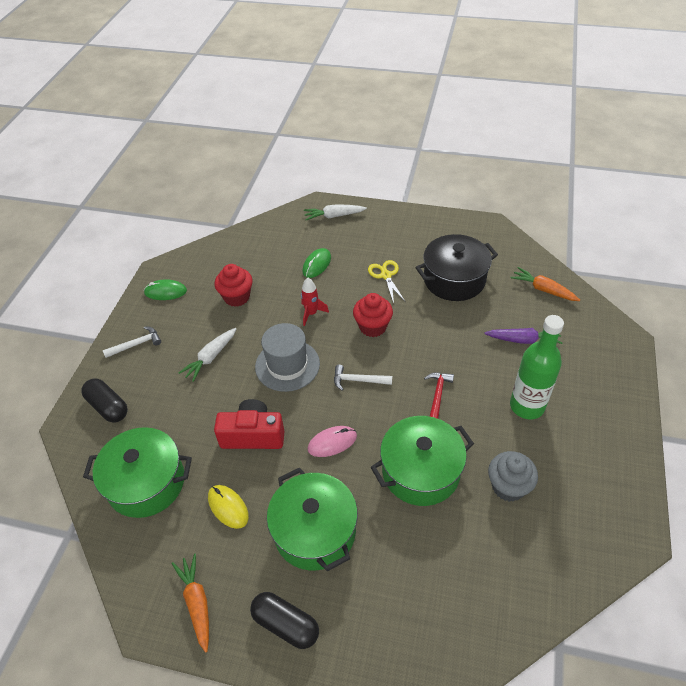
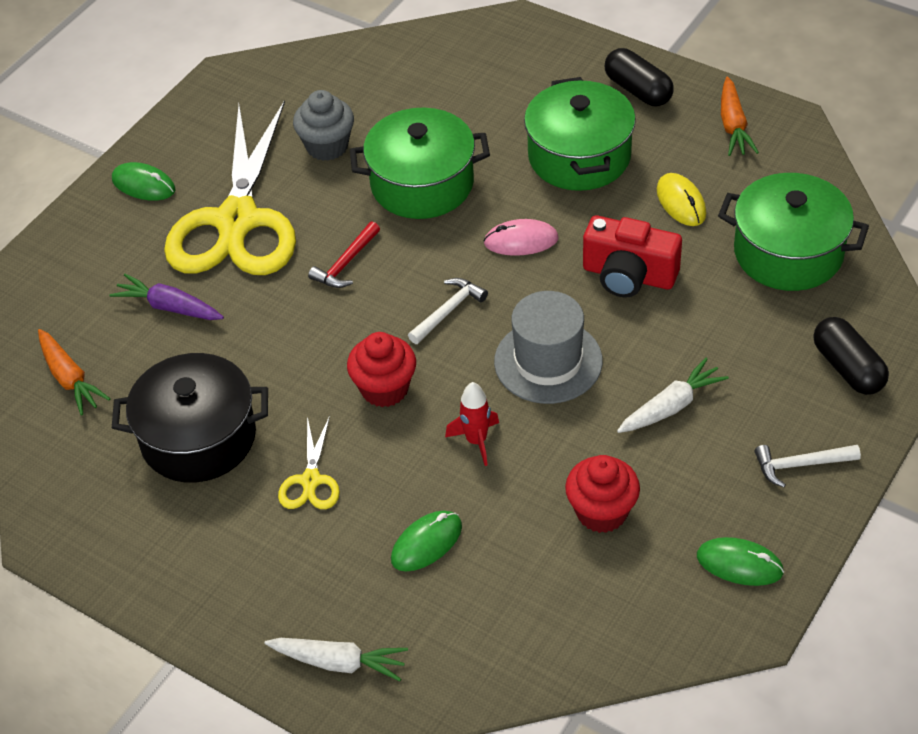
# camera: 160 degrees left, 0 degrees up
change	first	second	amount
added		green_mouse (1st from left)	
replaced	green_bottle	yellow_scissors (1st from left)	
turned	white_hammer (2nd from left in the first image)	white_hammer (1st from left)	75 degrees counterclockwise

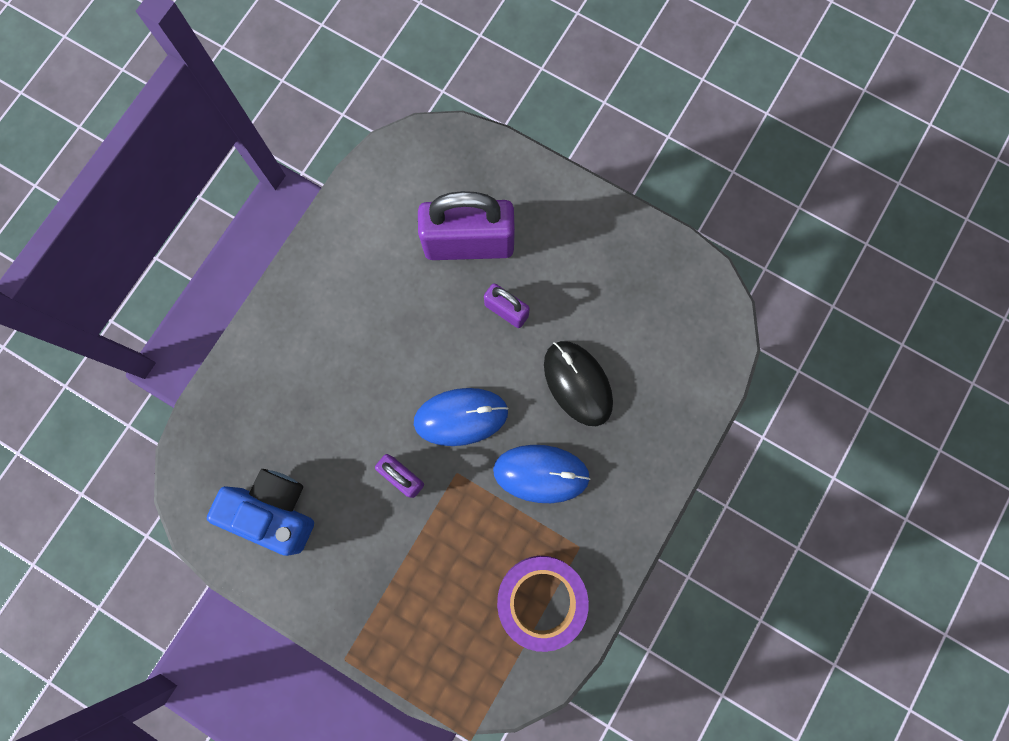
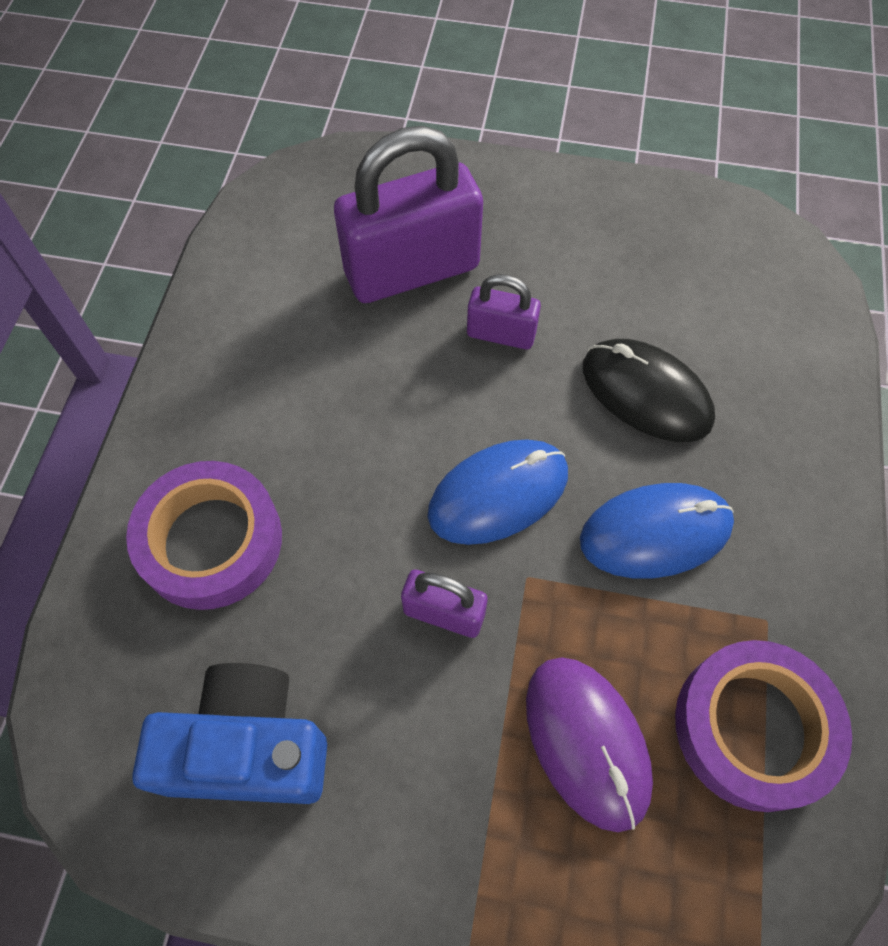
# camera: 20 degrees left, 15 degrees down
change	first	second	amount
added		purple_tape (1st from left)	
added		purple_mouse	

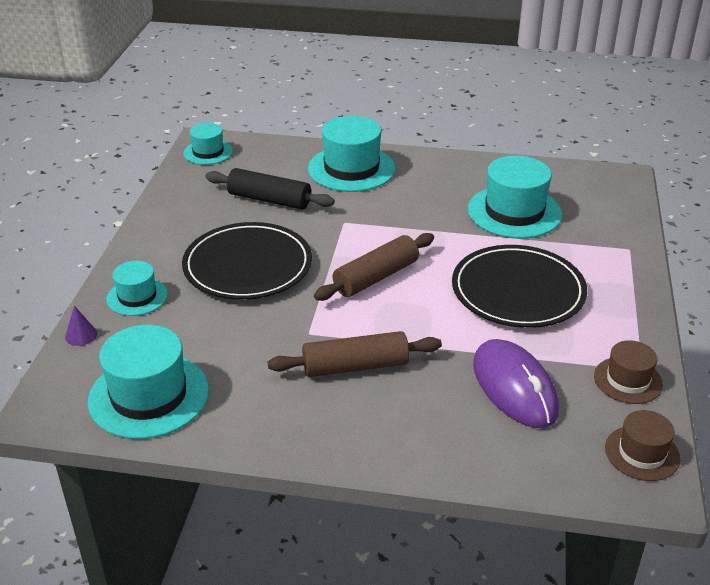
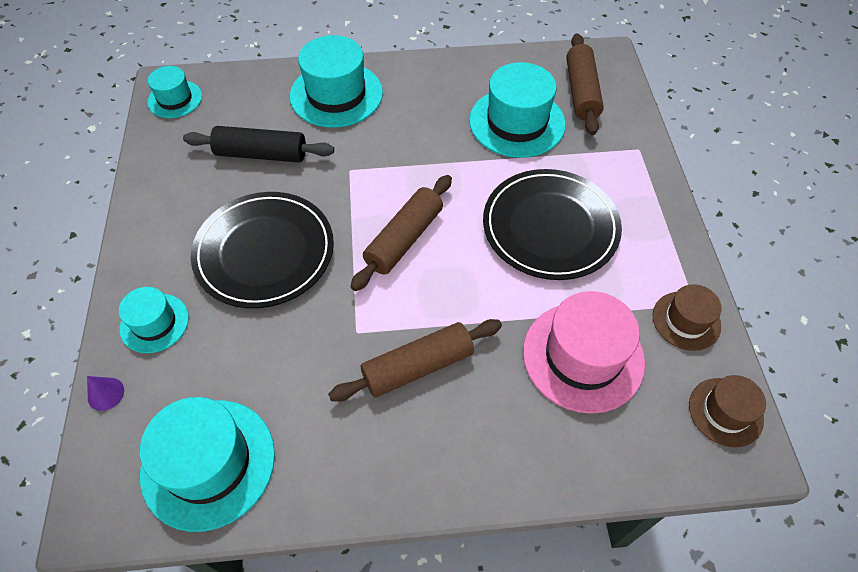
# camera: 15 degrees left, 20 degrees up
change	first	second	amount
replaced	purple_mouse	pink_hat	
added		brown_rolling_pin (3rd from left)	

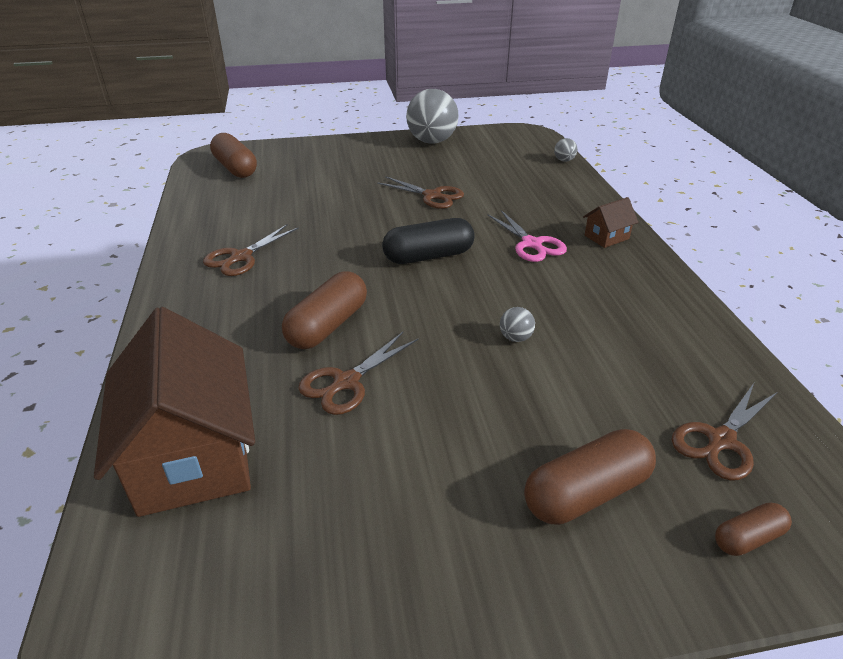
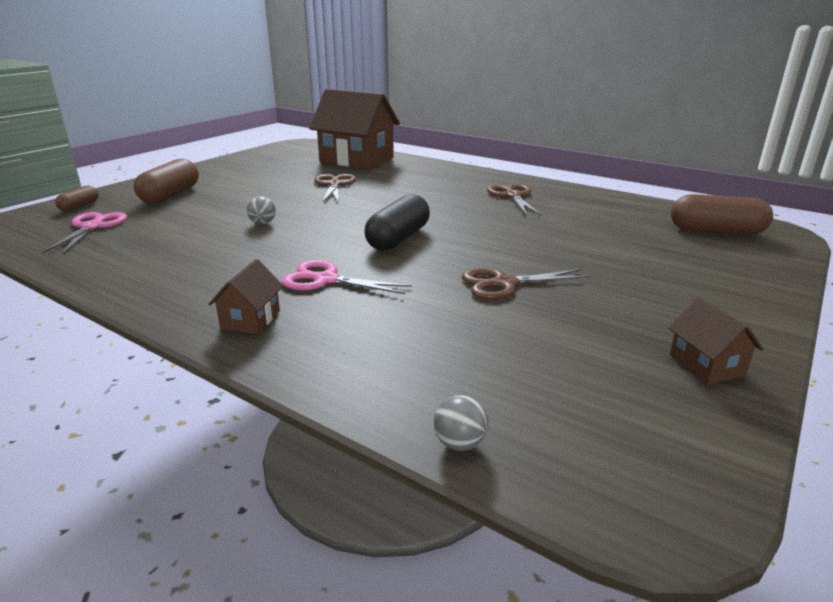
# camera: 135 degrees right, 10 degrees down
change	first	second	amount
recoloured	brown_scissors (4th from left)	pink_scissors (1st from left)	
replaced	grey_ball (1st from left)	brown_house (3rd from left)	
removed	brown_capsule (2nd from left)		

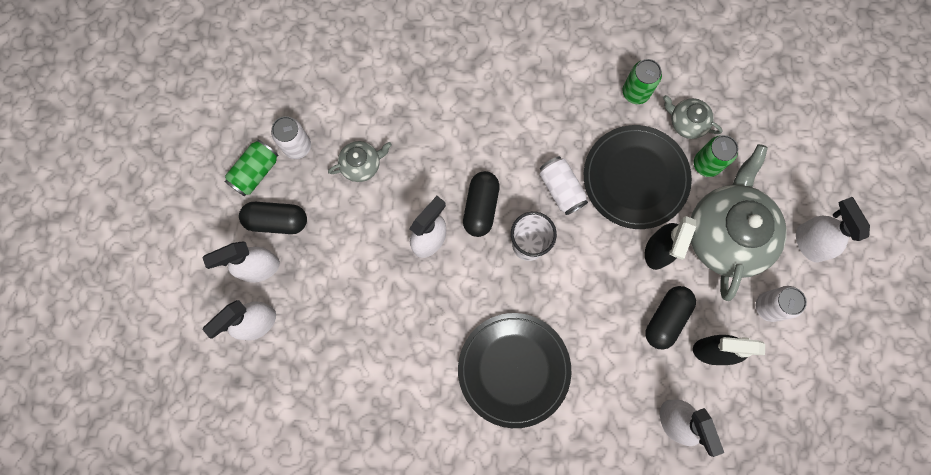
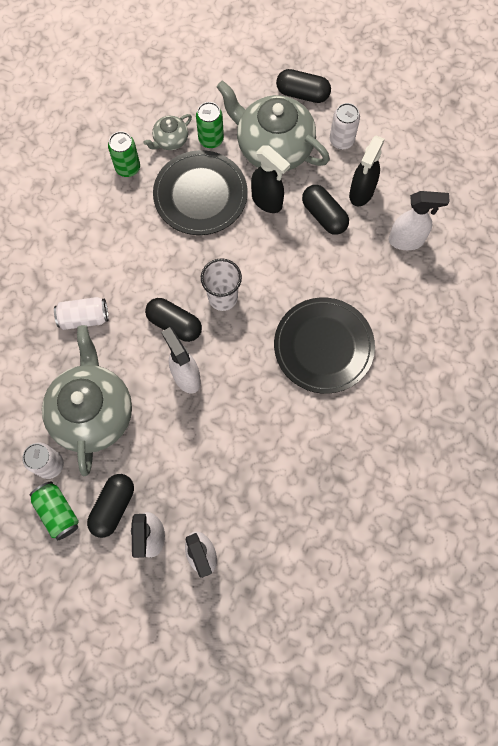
# camera: 70 degrees left, 5 degrees down
change	first	second	amount
resized	grey_teapot (1st from left)		x2.16
moved	white_can (2nd from left)		
replaced	white_spray_bottle (5th from left)	black_capsule (3rd from left)	

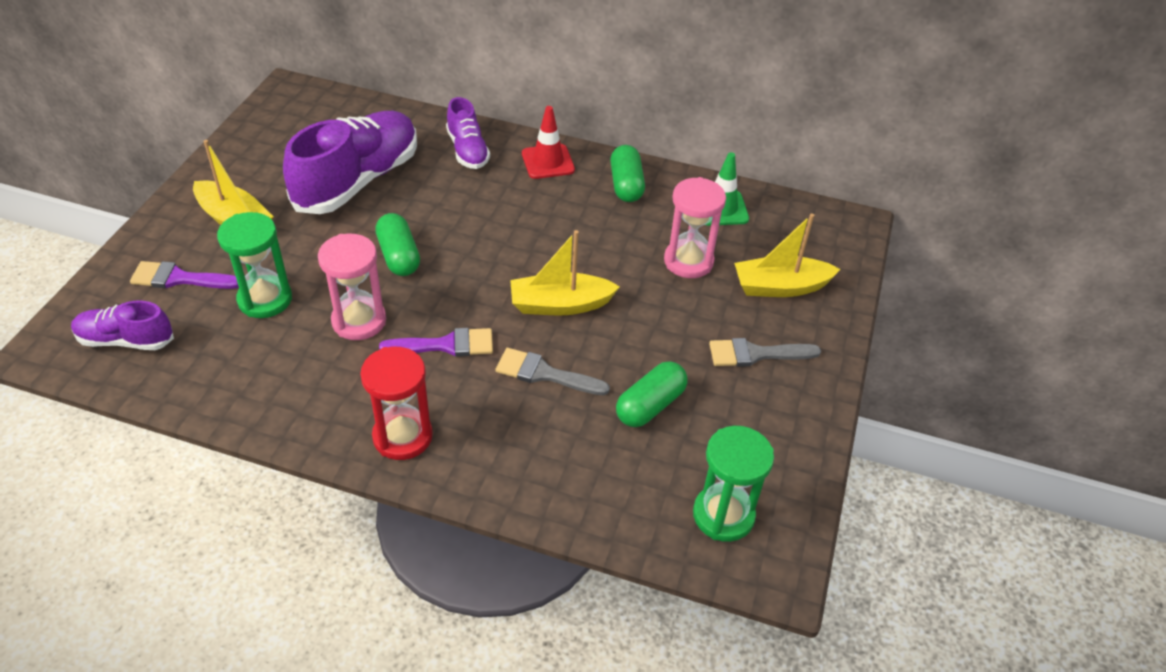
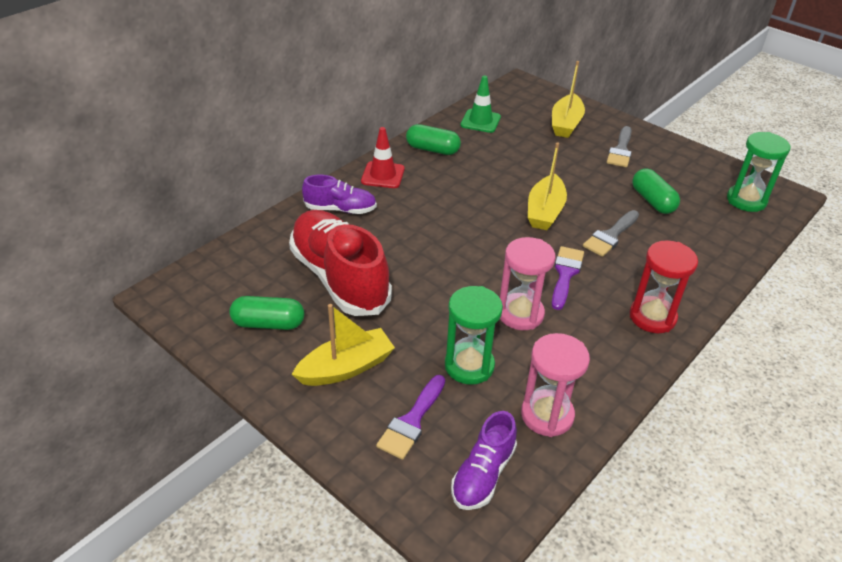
# camera: 65 degrees left, 5 degrees down
change	first	second	amount
moved	green_capsule (1st from left)		
recoloured	purple_shoe (2nd from left)	red_shoe	
moved	pink_hourglass (2nd from left)		

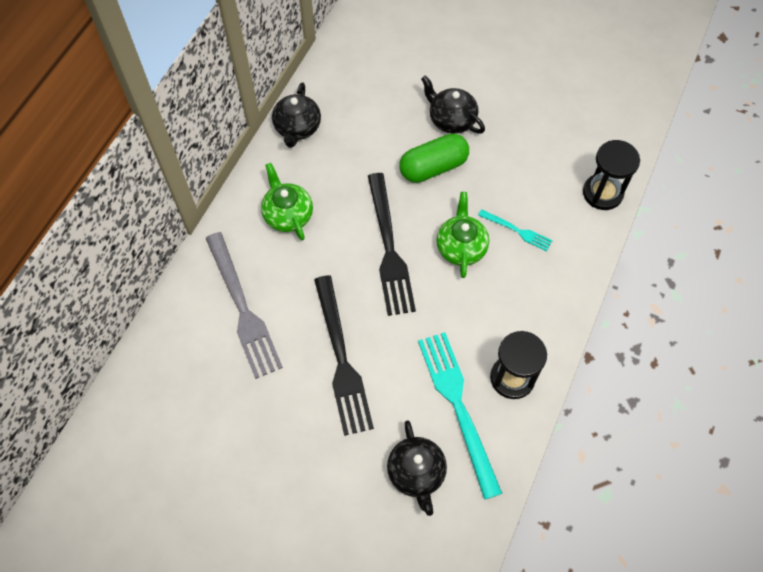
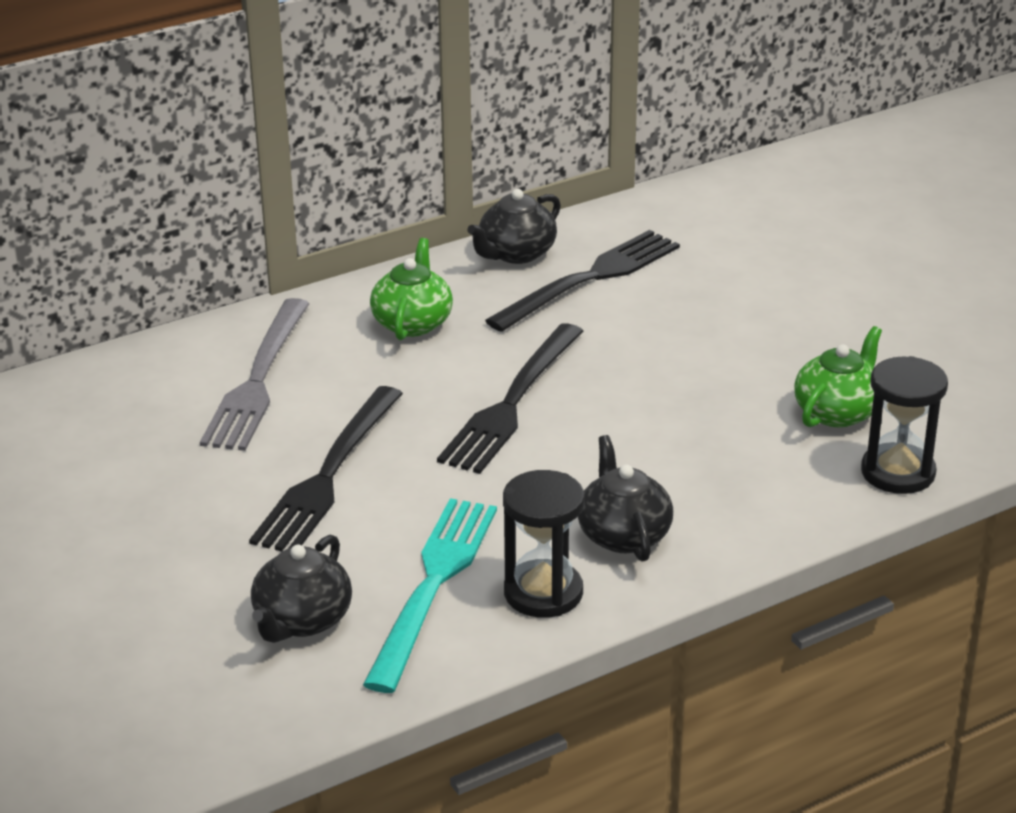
# camera: 35 degrees right, 30 degrees down
change	first	second	amount
added		black_fork (3rd from left)	
moved	black_teapot (3rd from left)		
moved	green_teapot (2nd from left)		
removed	green_capsule		
removed	turquoise_fork (2nd from left)		

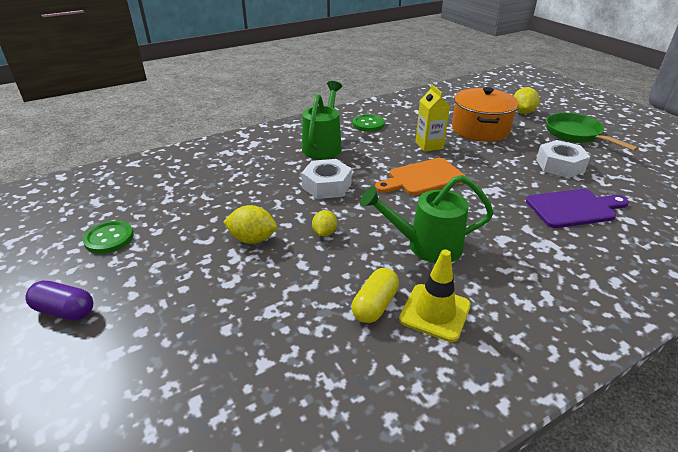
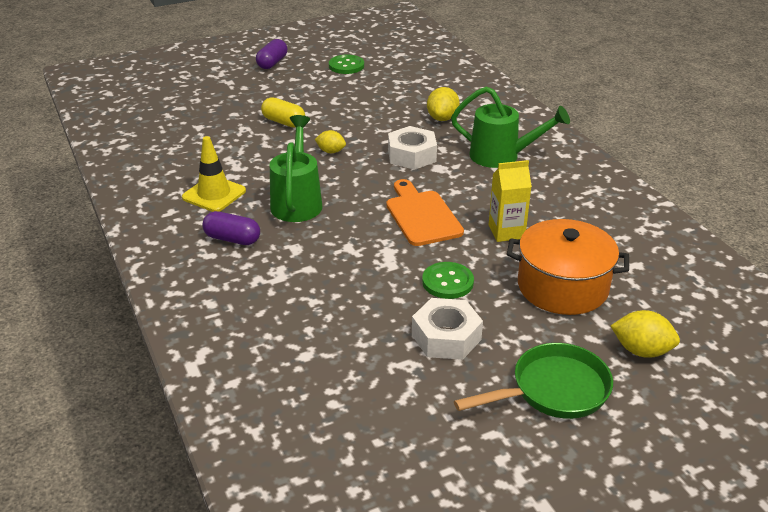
# camera: 95 degrees right, 0 degrees up
change	first	second	amount
added		purple_capsule (1st from left)	
moved	yellow_capsule		
moved	green_button (2nd from left)		
moved	yellow_lemon (1st from left in the first image)	yellow_lemon (2nd from left)	
removed	purple_cutting_board		

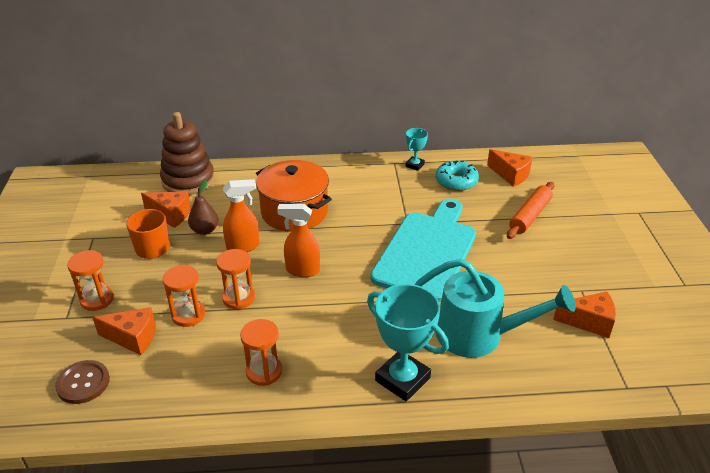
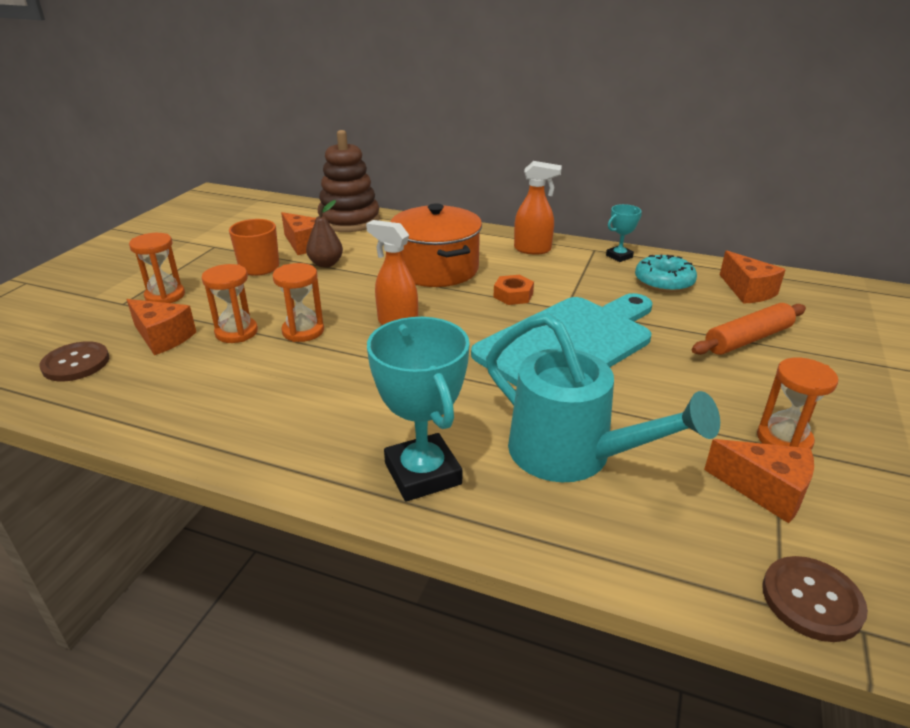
# camera: 25 degrees right, 5 degrees down
change	first	second	amount
added		orange_nut	
moved	orange_spray_bottle (1st from left in the first image)	orange_spray_bottle (2nd from left)	
moved	orange_hourglass (4th from left)		
added		brown_button (2nd from left)	

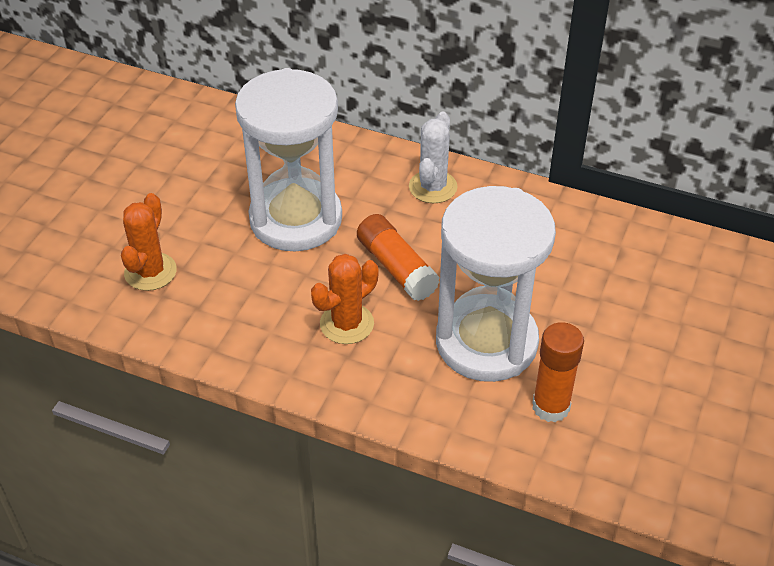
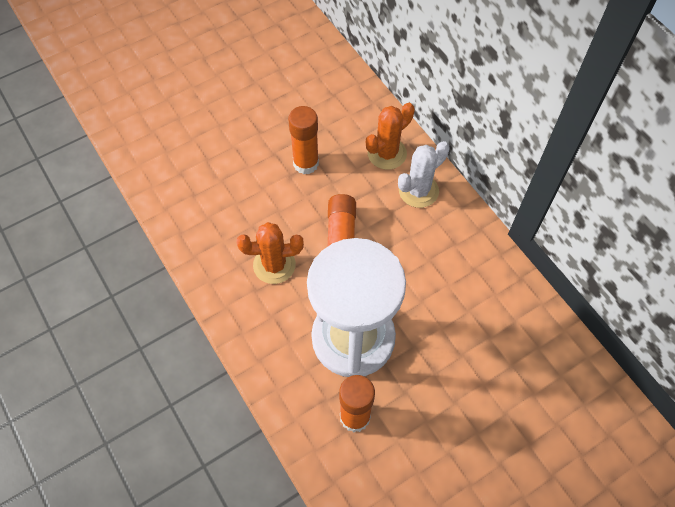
# camera: 35 degrees right, 15 degrees up
change	first	second	amount
replaced	white_hourglass (1st from left)	orange_glue_stick (1st from left)	
moved	orange_cactus (1st from left in the first image)	orange_cactus (2nd from left)	

